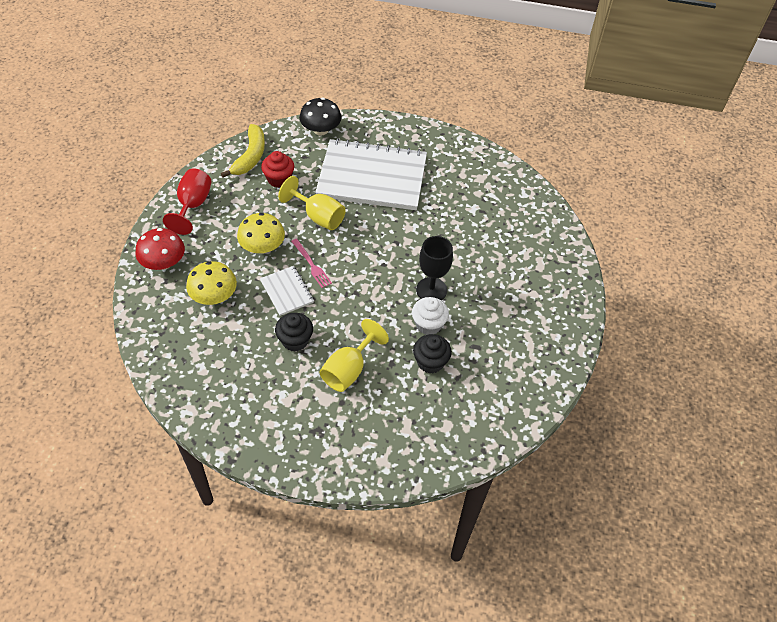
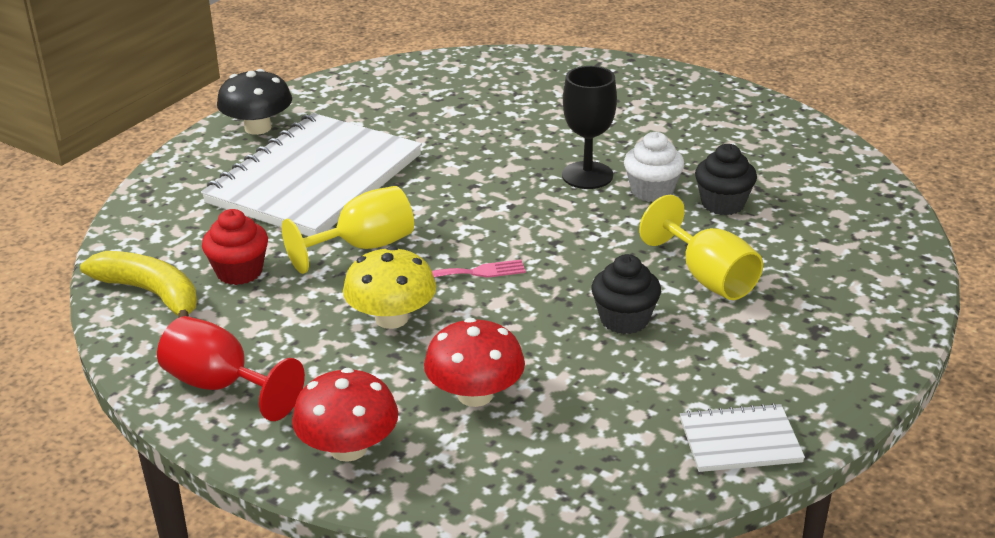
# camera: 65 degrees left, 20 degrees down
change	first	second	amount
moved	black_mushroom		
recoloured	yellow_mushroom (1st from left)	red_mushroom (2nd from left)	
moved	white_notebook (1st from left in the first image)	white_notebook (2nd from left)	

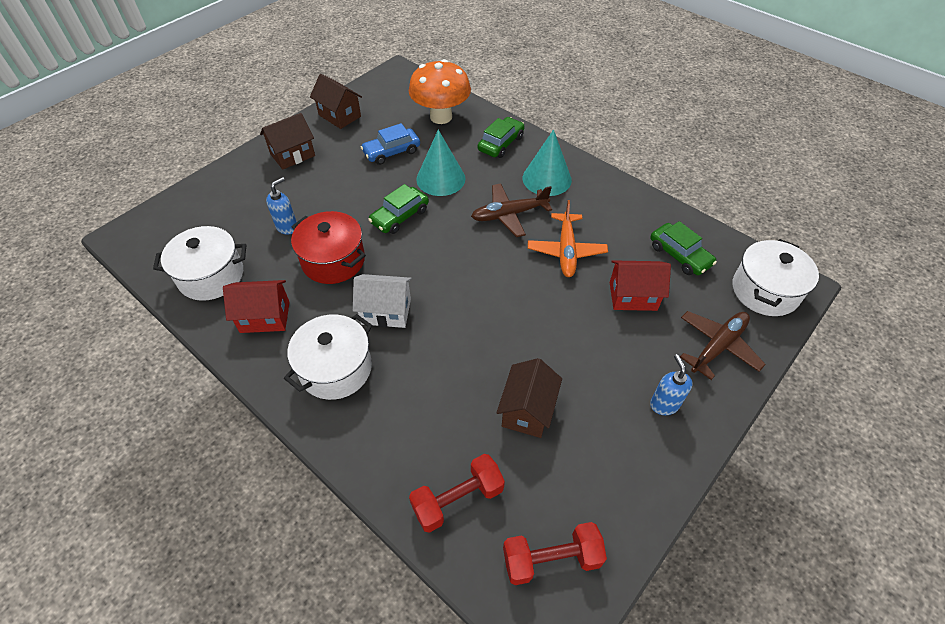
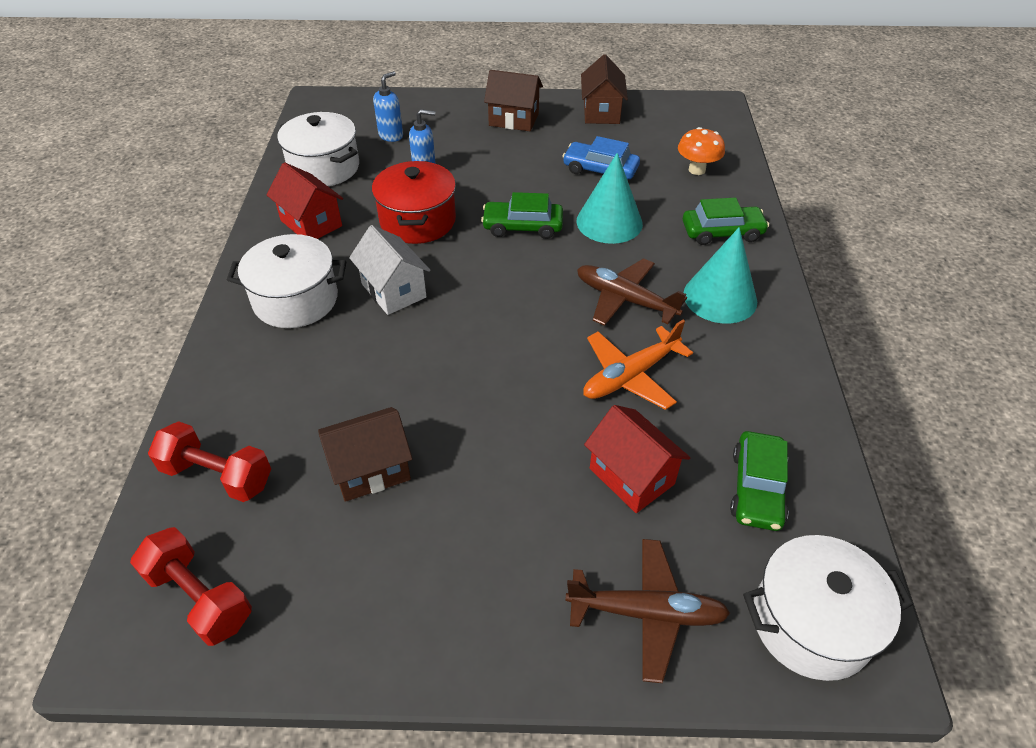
# camera: 50 degrees right, 5 degrees down
change	first	second	amount
moved	blue_soap_dispenser (2nd from left in the first image)	blue_soap_dispenser (1st from left)	
resized	orange_mushroom		x0.56

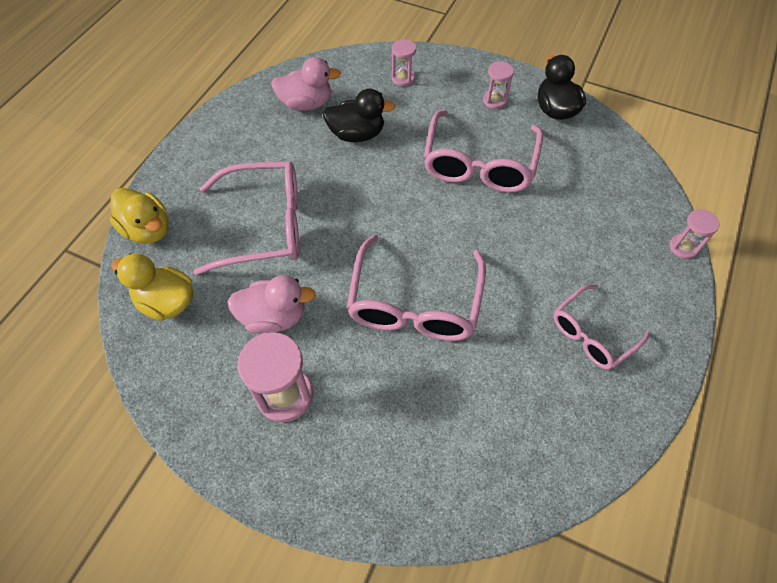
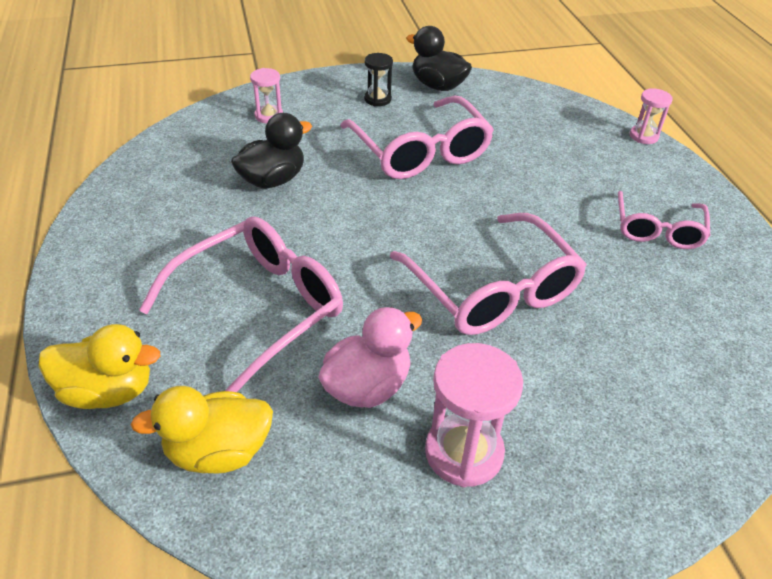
# camera: 40 degrees left, 15 degrees down
change	first	second	amount
recoloured	pink_hourglass (3rd from left)	black_hourglass	
removed	pink_duck (2nd from left)		

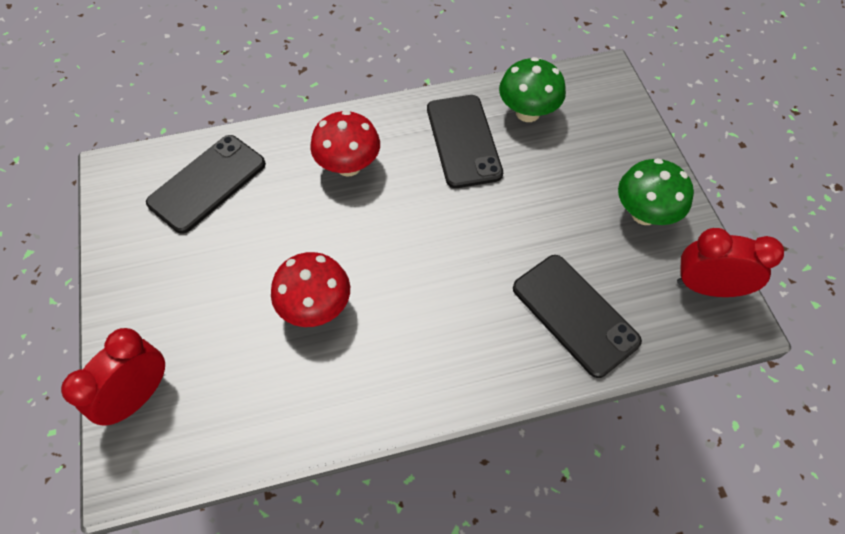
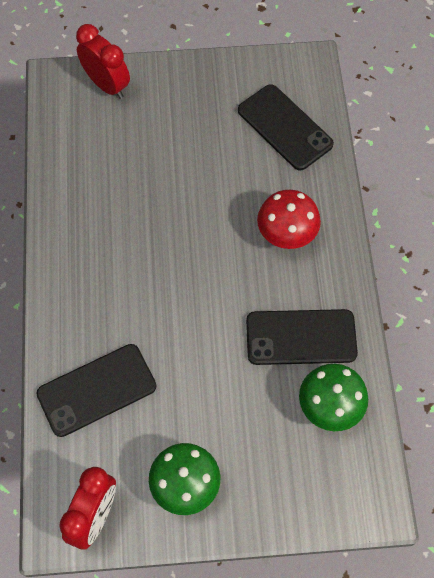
# camera: 100 degrees right, 5 degrees up
change	first	second	amount
removed	red_mushroom (1st from left)		

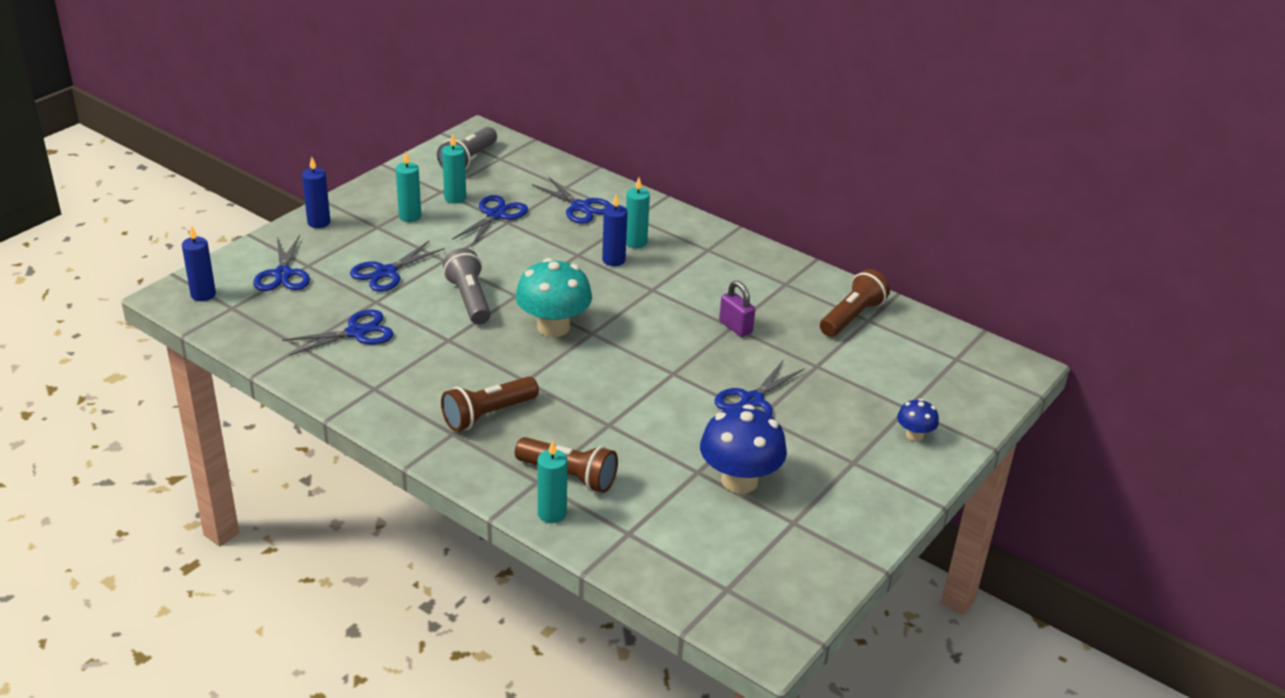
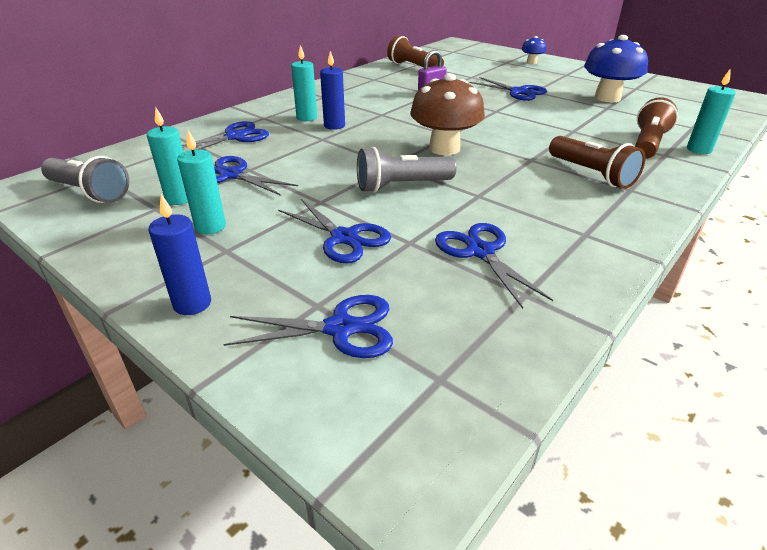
# camera: 85 degrees left, 0 degrees up
change	first	second	amount
recoloured	turquoise_mushroom	brown_mushroom	
removed	blue_candle (1st from left)		

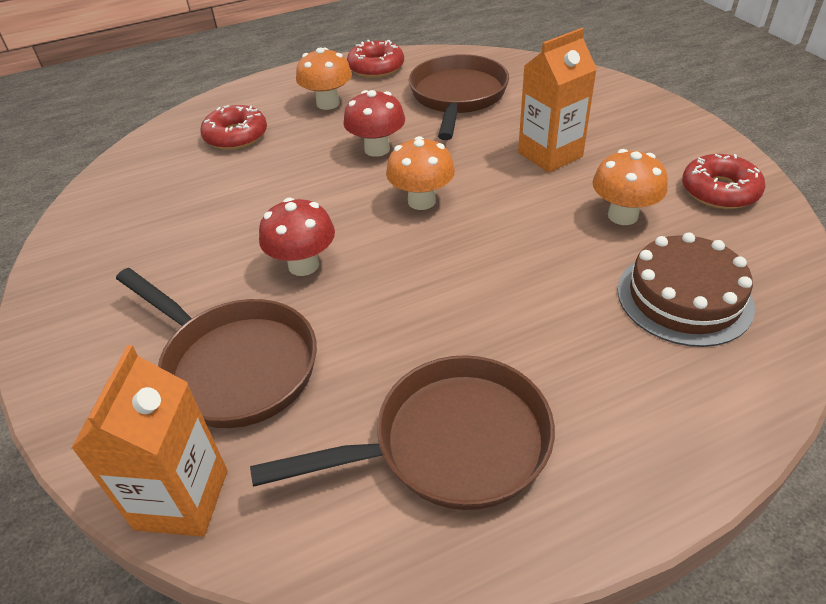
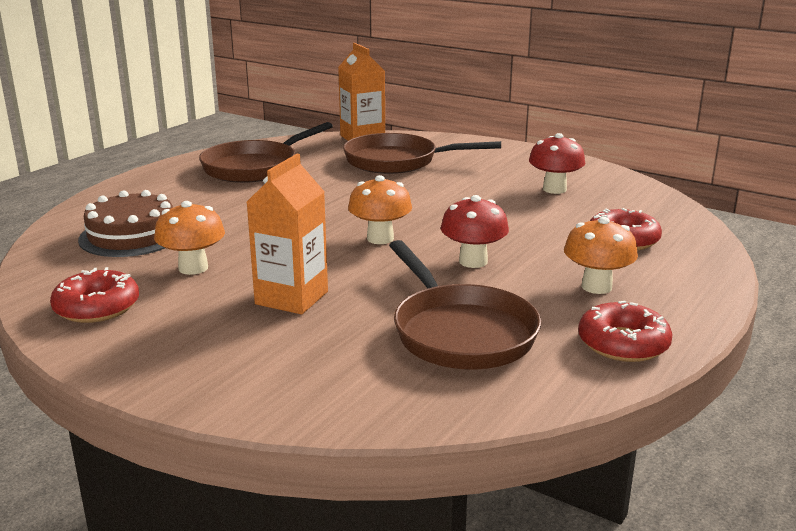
# camera: 145 degrees right, 20 degrees down
change	first	second	amount
moved	red_mushroom (1st from left in the first image)	red_mushroom (2nd from left)	

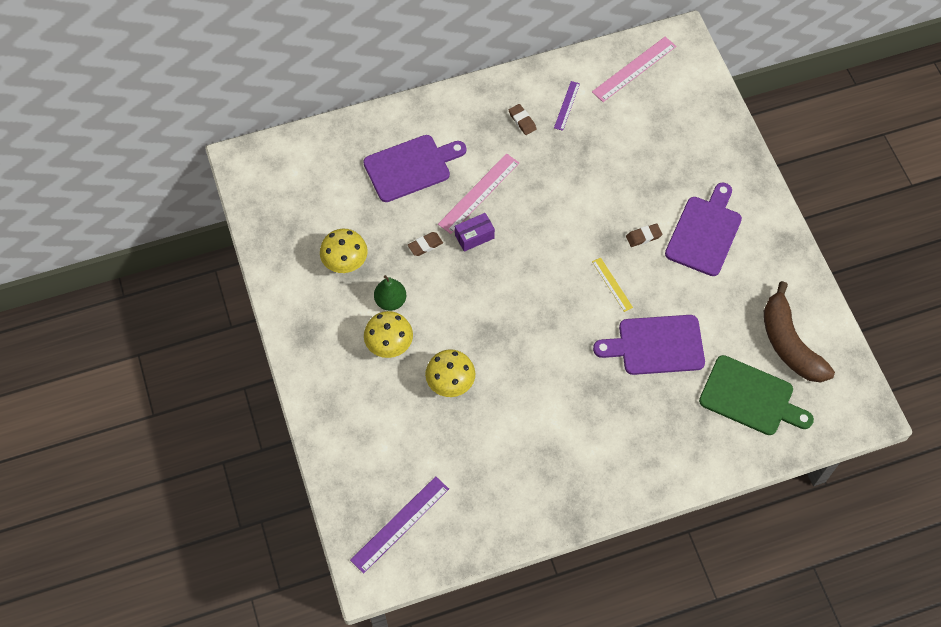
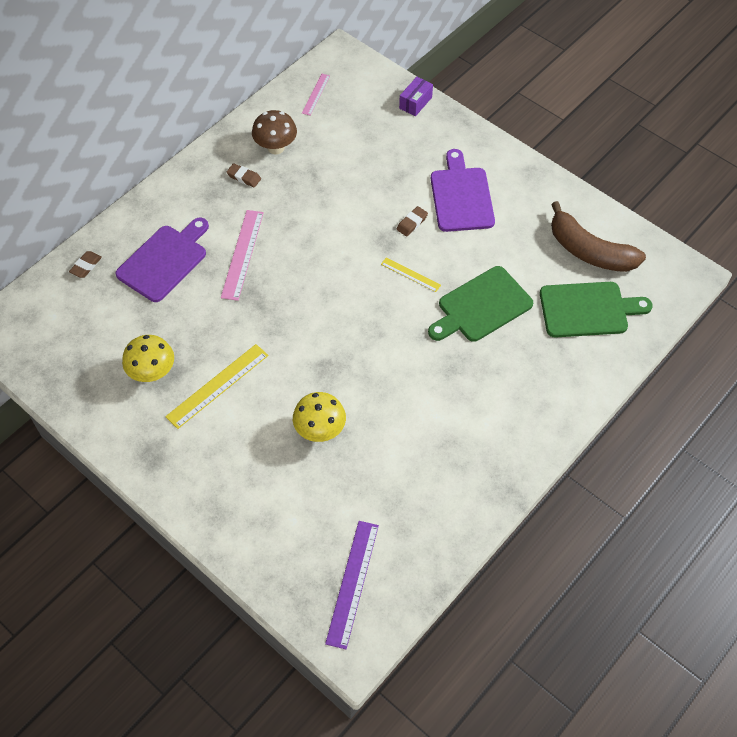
# camera: 30 degrees left, 5 degrees down
change	first	second	amount
moved	brown_eraser (1st from left)		
replaced	green_pear	yellow_ruler (1st from left)	
replaced	purple_ruler (2nd from left)	brown_mushroom	
resized	pink_ruler (2nd from left)		x0.57
moved	purple_box		
recoloured	purple_cutting_board (2nd from left)	green_cutting_board (1st from left)	
removed	yellow_mushroom (2nd from left)		

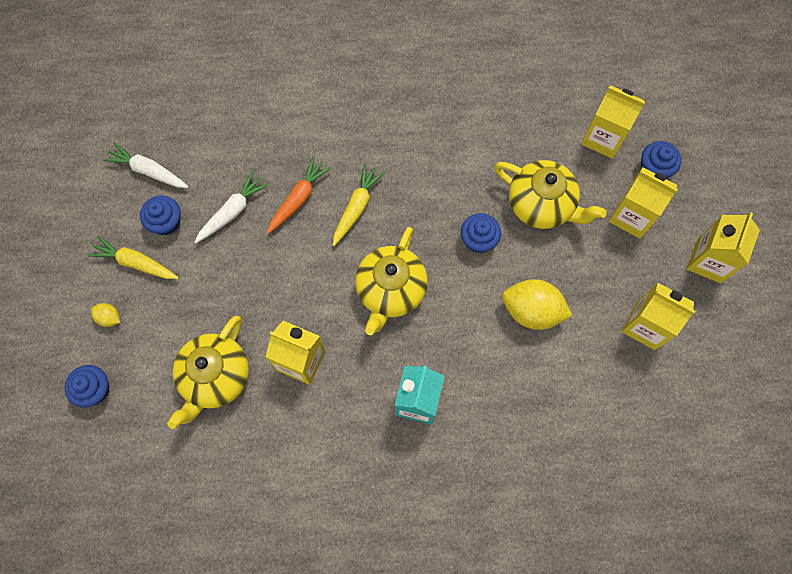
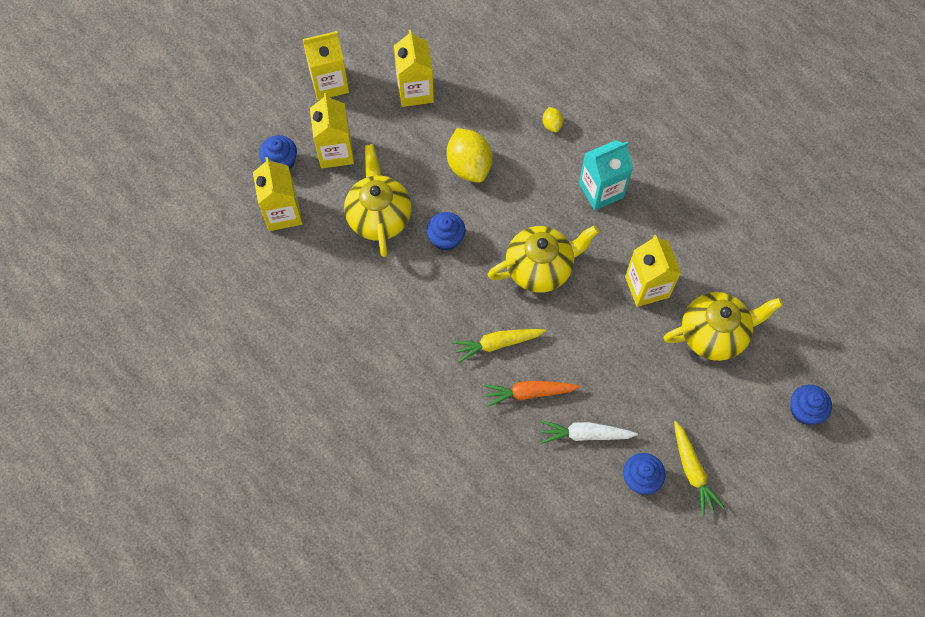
# camera: 130 degrees left, 5 degrees down
change	first	second	amount
moved	yellow_lemon (1st from left in the first image)	yellow_lemon (2nd from left)	
removed	white_carrot (1st from left)		

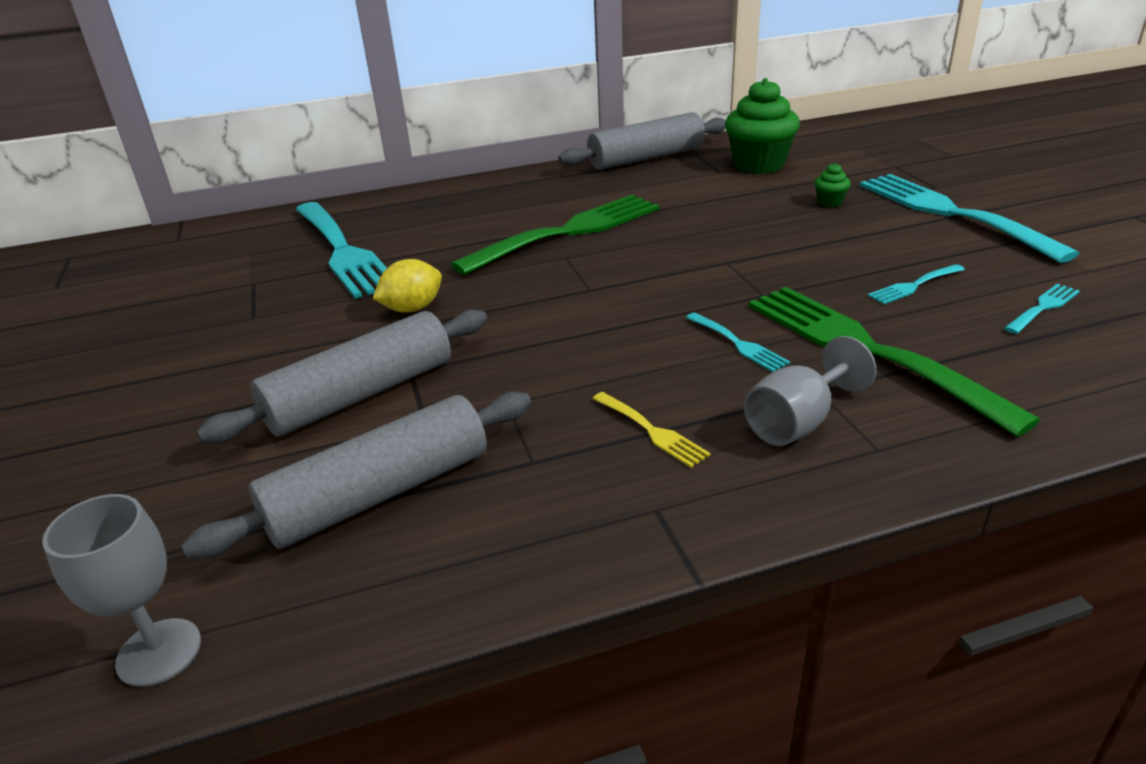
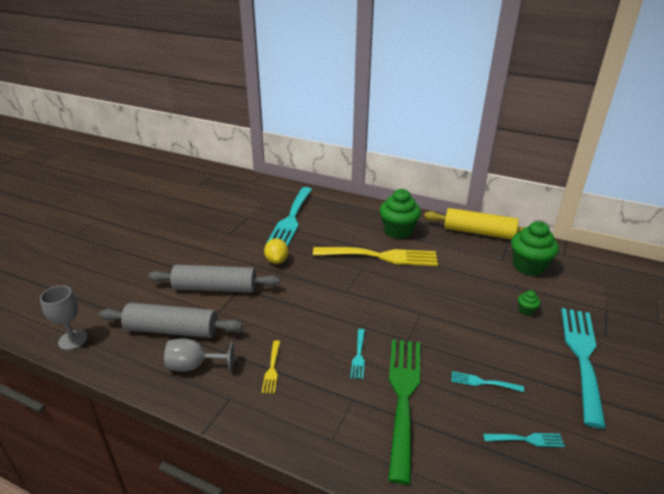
# camera: 40 degrees right, 0 degrees up
change	first	second	amount
moved	grey_goblet (2nd from left)		
turned	yellow_lemon		75 degrees clockwise
recoloured	green_fork (1st from left)	yellow_fork (2nd from left)	
added		green_cupcake (1st from left)	
recoloured	grey_rolling_pin (3rd from left)	yellow_rolling_pin	

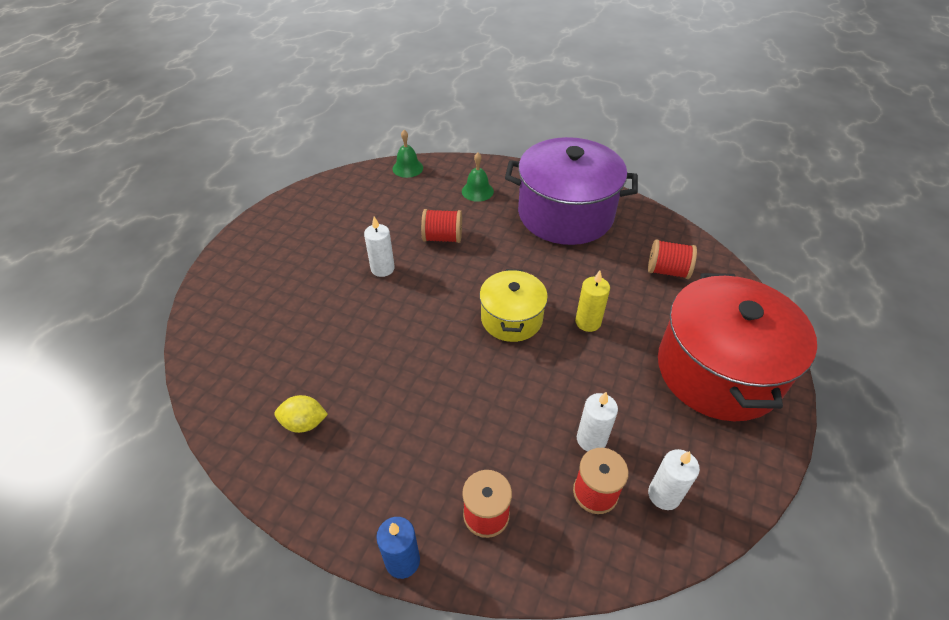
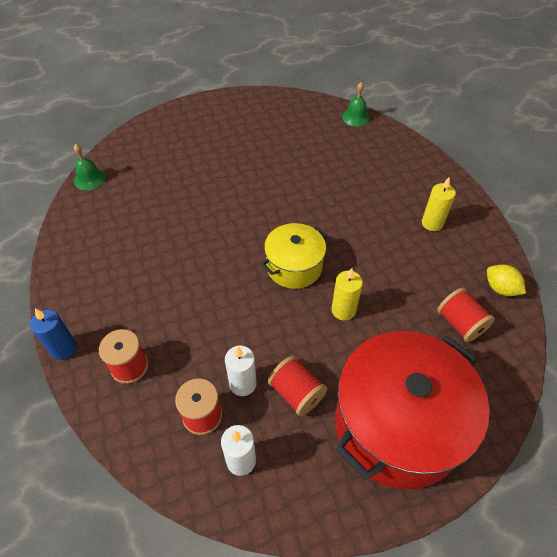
# camera: 45 degrees right, 5 degrees up
change	first	second	amount
moved	green_bell (2nd from left in the first image)	green_bell (1st from left)	
moved	red_spool (1st from left in the first image)	red_spool (3rd from left)	
replaced	purple_pot	yellow_candle (2nd from left)	
moved	yellow_lemon		
removed	white_candle (1st from left)		

